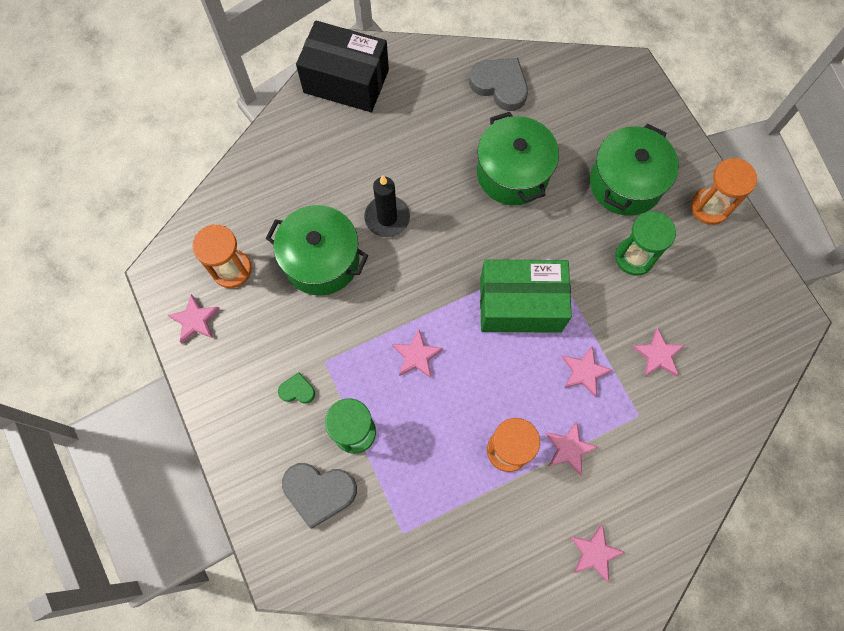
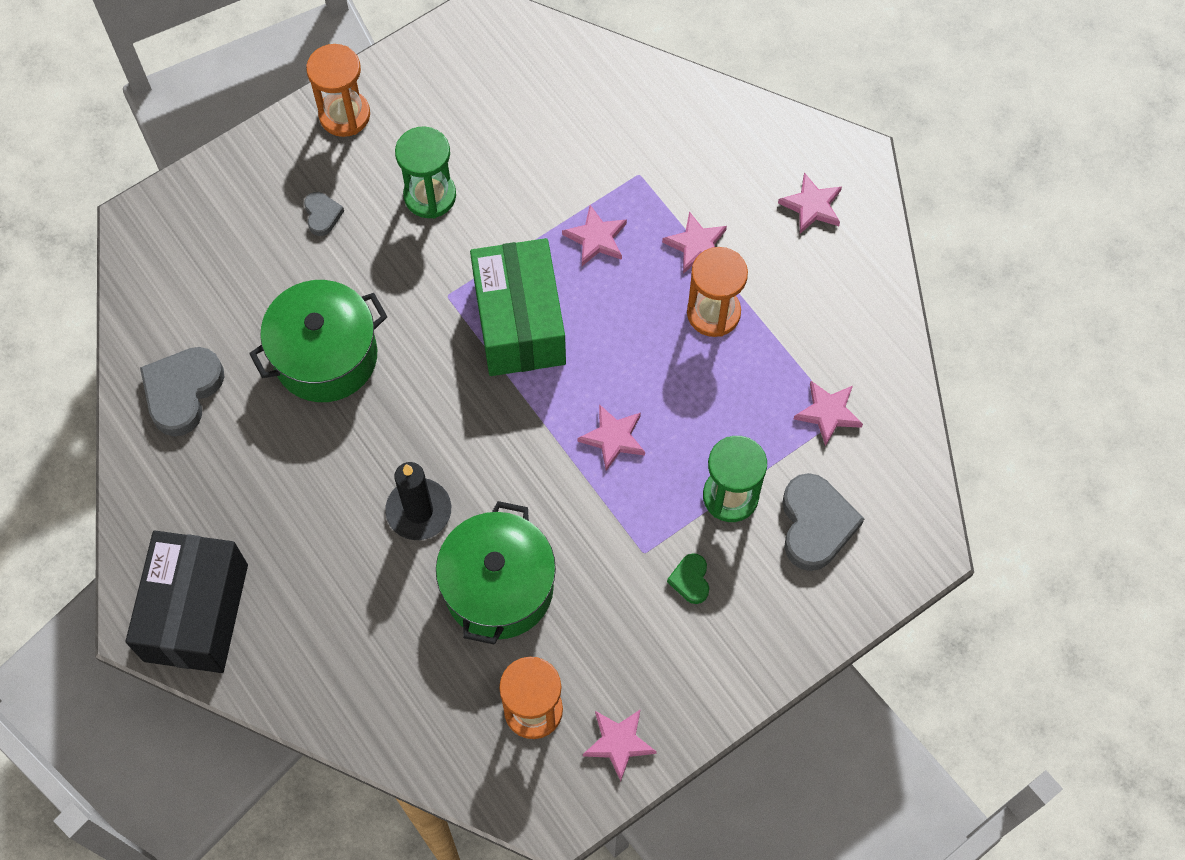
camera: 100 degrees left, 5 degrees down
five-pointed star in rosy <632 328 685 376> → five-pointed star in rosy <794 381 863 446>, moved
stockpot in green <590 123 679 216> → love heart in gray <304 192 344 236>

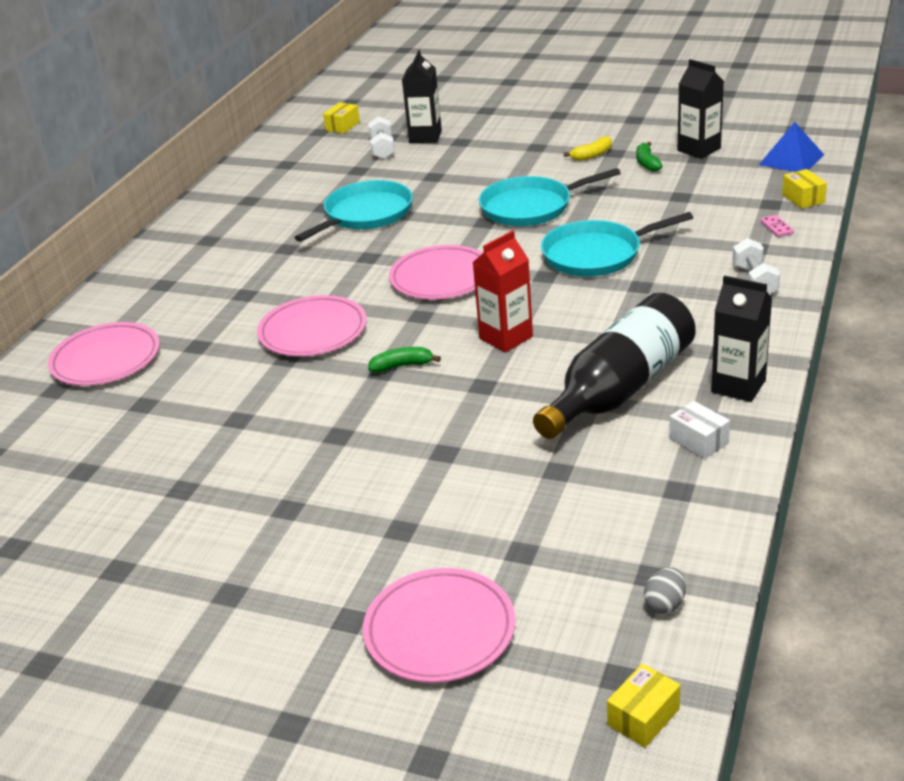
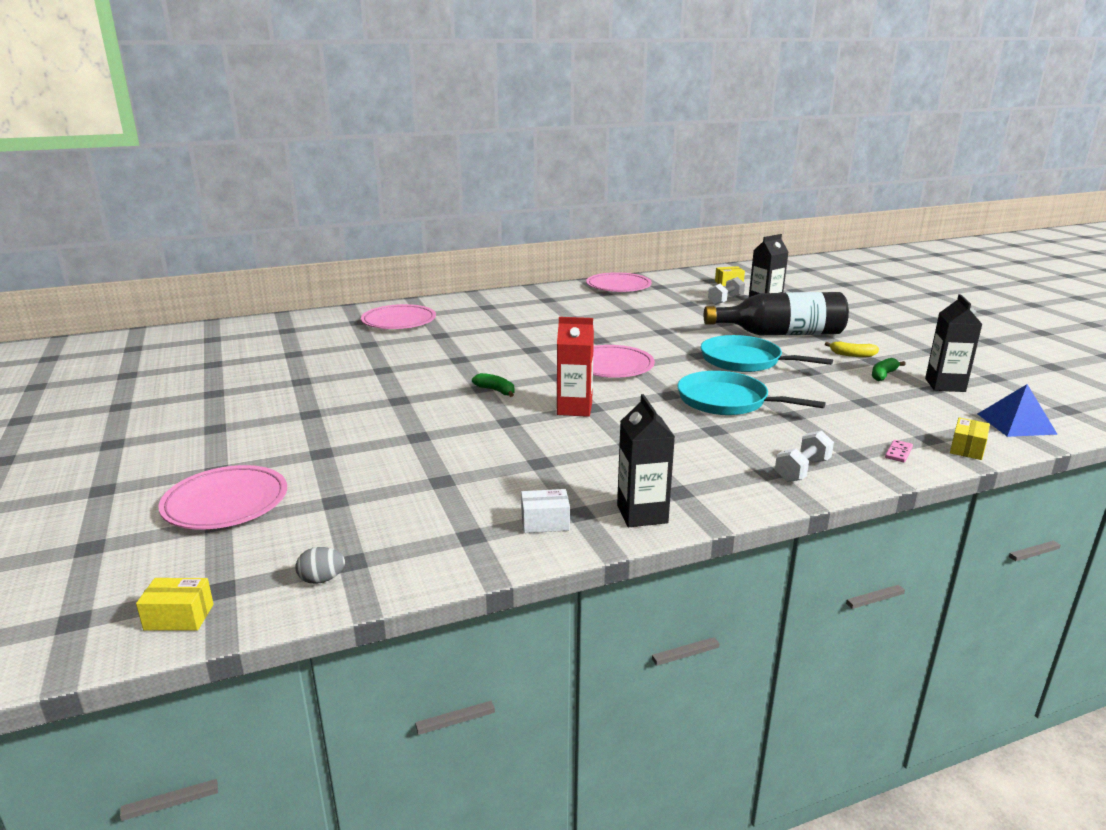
camera: 45 degrees right, 10 degrees down
pan in turquoise <294 180 413 242> → -
flat dish in rosy <257 295 367 356> → flat dish in rosy <586 272 652 292>, moved
flask in ebony <533 293 696 439> → flask in ebony <704 292 849 335>, moved
parcel in white <669 401 730 459> → parcel in white <521 489 570 533>, 75 degrees clockwise

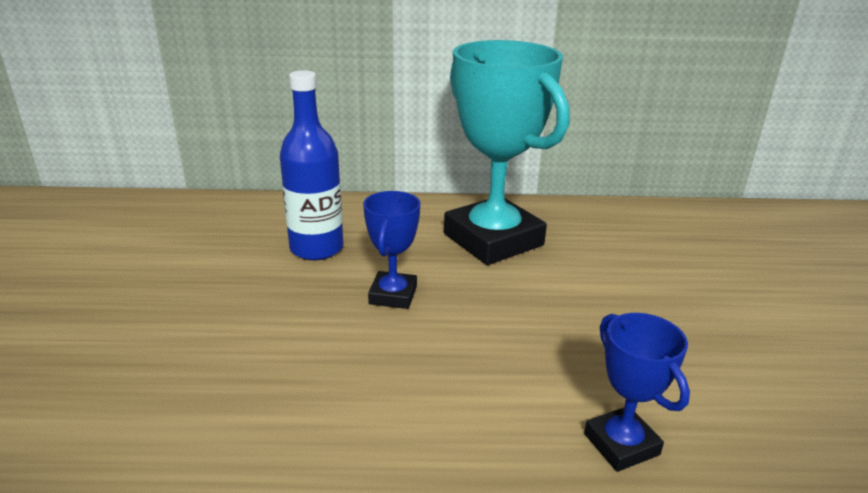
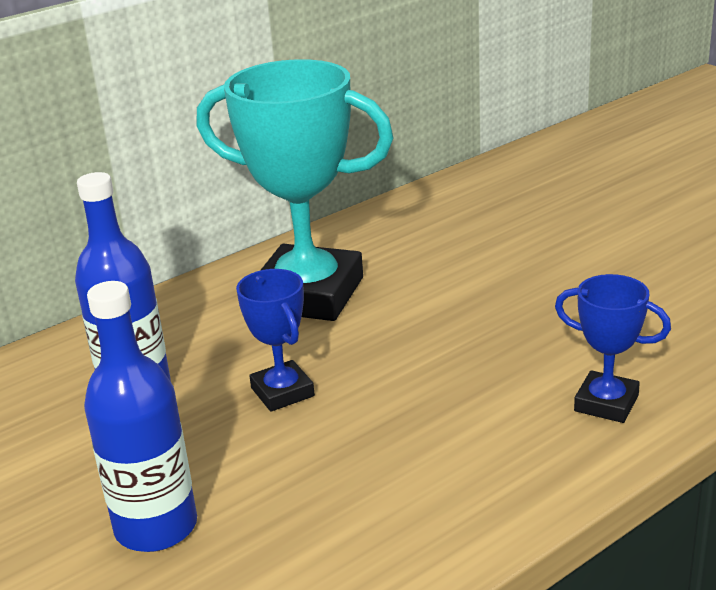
camera: 35 degrees left, 0 degrees up
- → flask in cobalt <84 281 197 552>

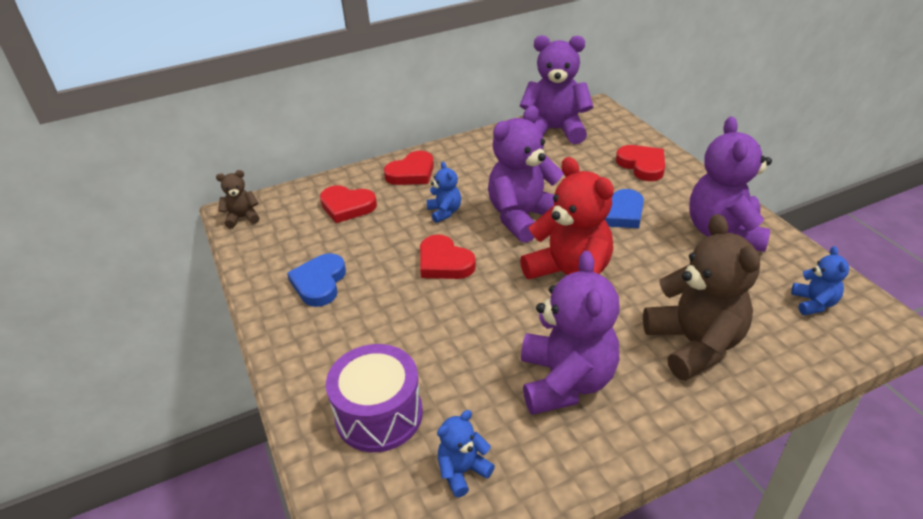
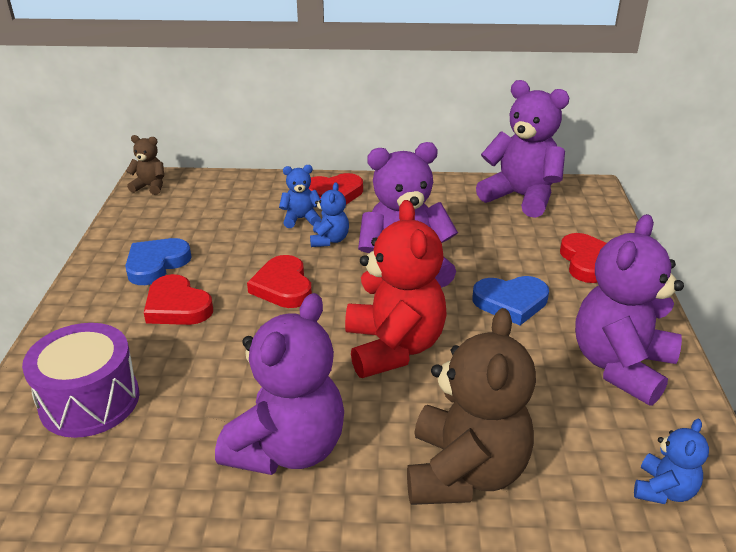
camera: 25 degrees right, 5 degrees down
love heart in scarlet <320 186 377 223> → love heart in scarlet <144 274 213 325>, moved
teddy in cobalt <437 410 495 497> → teddy in cobalt <279 165 321 228>, moved

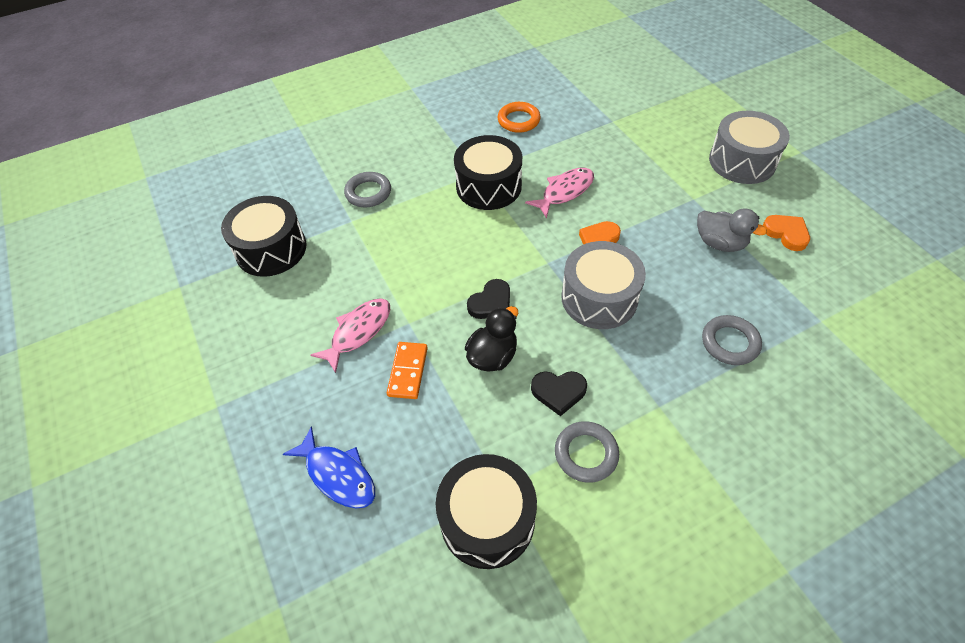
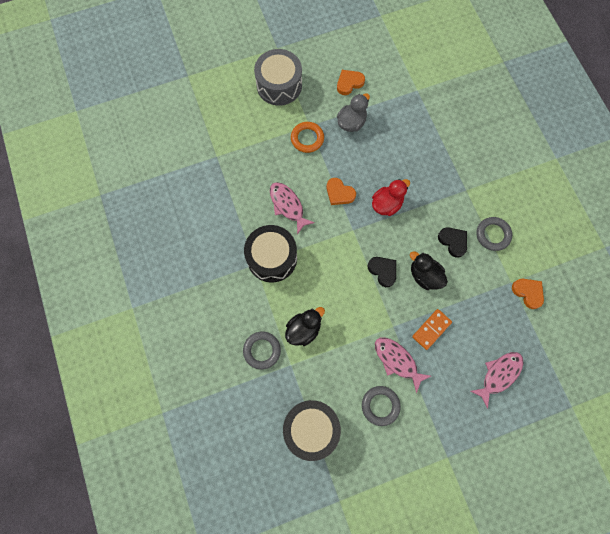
camera: 85 degrees left, 20 degrees up
- → toy duck in ebony <285 307 325 346>
ring in bright orange <497 102 541 133> → ring in bright orange <291 122 324 153>, moved
ring in gray <702 315 762 365> → ring in gray <362 386 400 426>, moved
snare drum in ebony <436 454 537 569> → love heart in bright orange <512 279 544 309>
snare drum in gray <561 241 646 329> → toy duck in scarlet <372 179 410 216>
toy fish in cobalt <283 426 375 509> → toy fish in rosy <470 352 524 409>
domino tile in bright orange <387 342 428 399> → domino tile in bright orange <412 309 452 350>, 60 degrees counterclockwise
love heart in ebony <531 371 587 416> → love heart in ebony <438 227 467 258>, 45 degrees counterclockwise

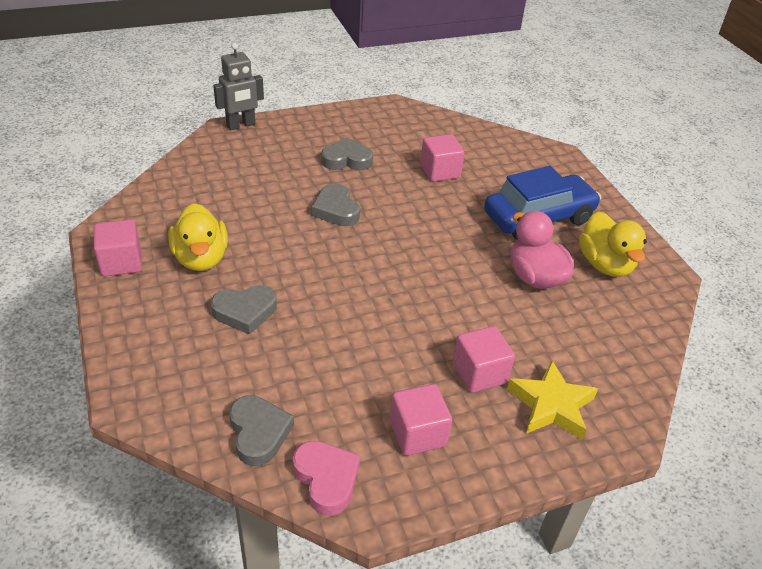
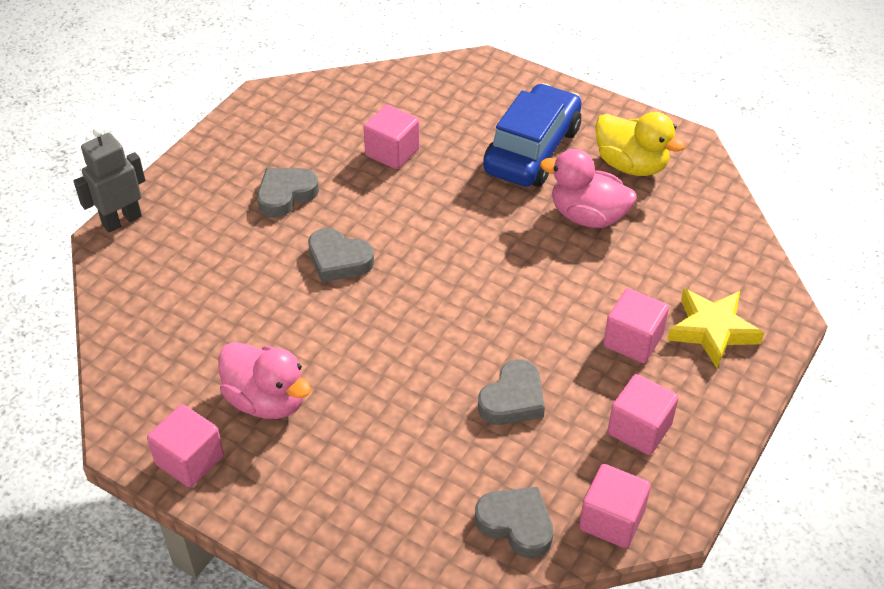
camera: 35 degrees left, 5 degrees up
love heart in gray <211 285 277 334> → love heart in gray <478 359 545 425>, moved
love heart in rosy <293 441 360 515> → solid cube in rosy <579 464 651 548>
toy duck in golden <168 203 228 271> → toy duck in rosy <218 342 311 419>
robot figure in gray <213 43 264 130> → robot figure in gray <73 128 145 232>, 150 degrees counterclockwise

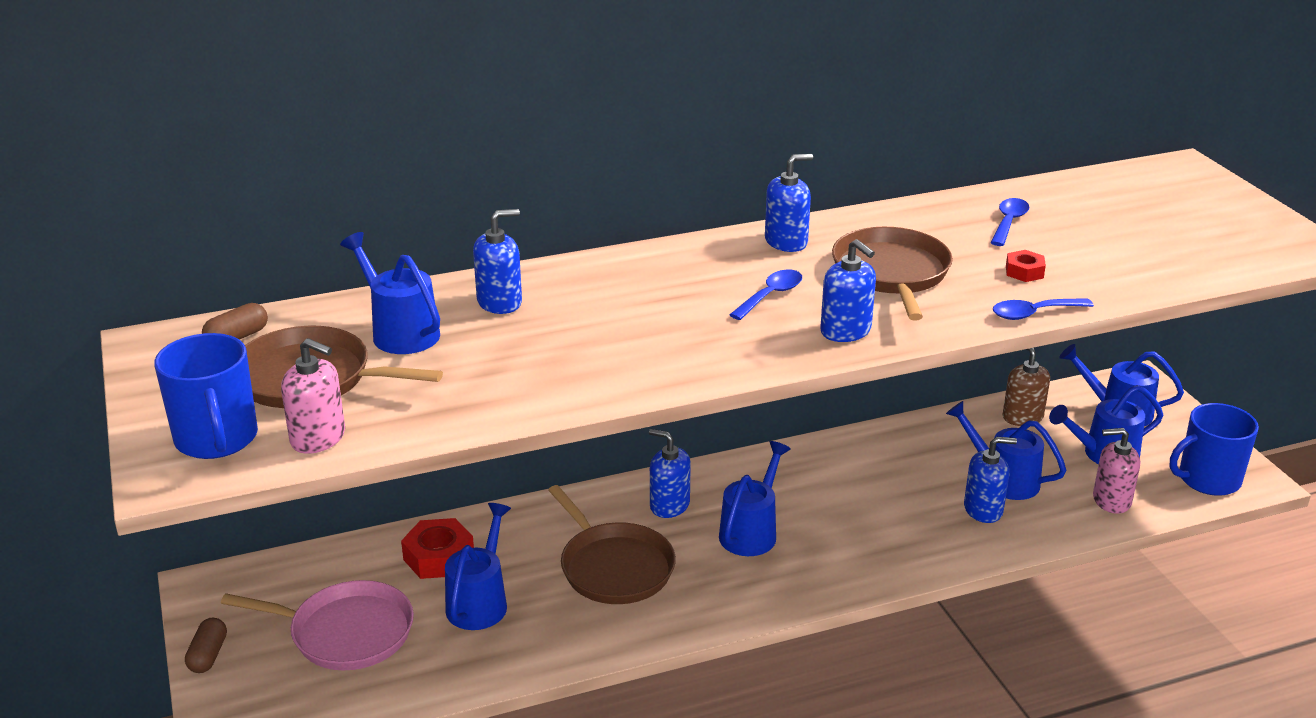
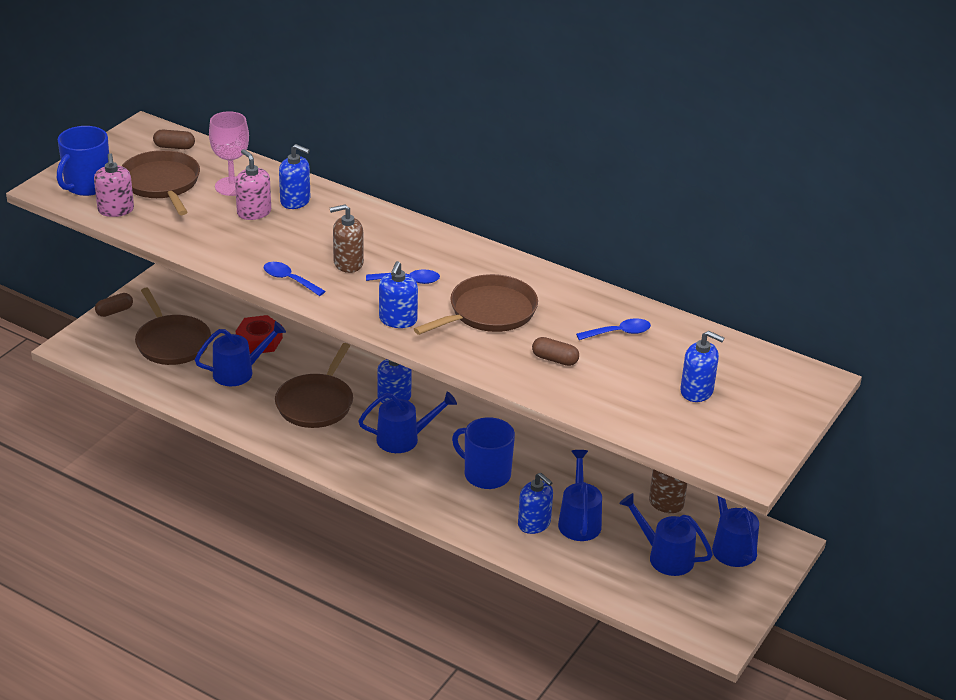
camera: 50 degrees right, 5 degrees up
- → pump bottle in brown <330 204 364 273>
pump bottle in cobalt <765 154 813 252> → pump bottle in cobalt <680 331 724 402>, moved
tablespoon in cobalt <993 298 1094 320> → tablespoon in cobalt <264 262 325 296>, moved
pump bottle in rosy <1093 428 1140 514> → pump bottle in rosy <235 149 271 220>, moved
tea mug in cobalt <1170 403 1259 496> → tea mug in cobalt <452 417 515 489>, moved
watering can in cobalt <340 232 440 354> → chalice in rosy <209 111 249 196>
nut in scarlet <1006 250 1046 282> → pill in brown <532 337 579 366>
pan in rosy <221 580 414 670> → pan in brown <135 288 211 365>

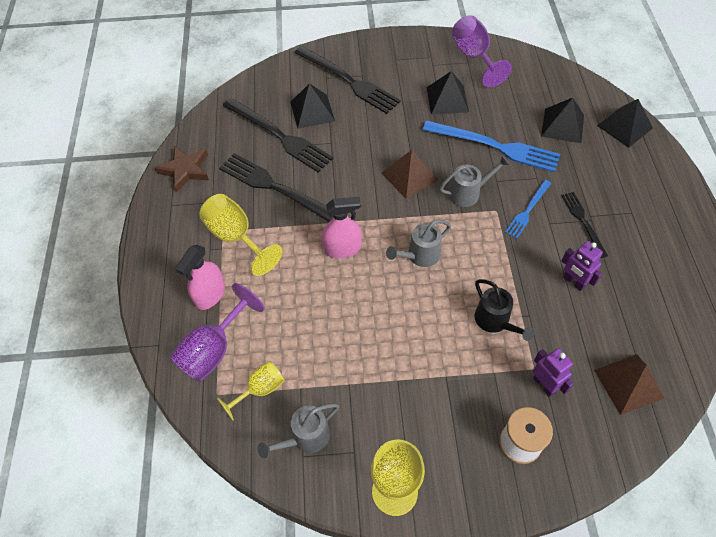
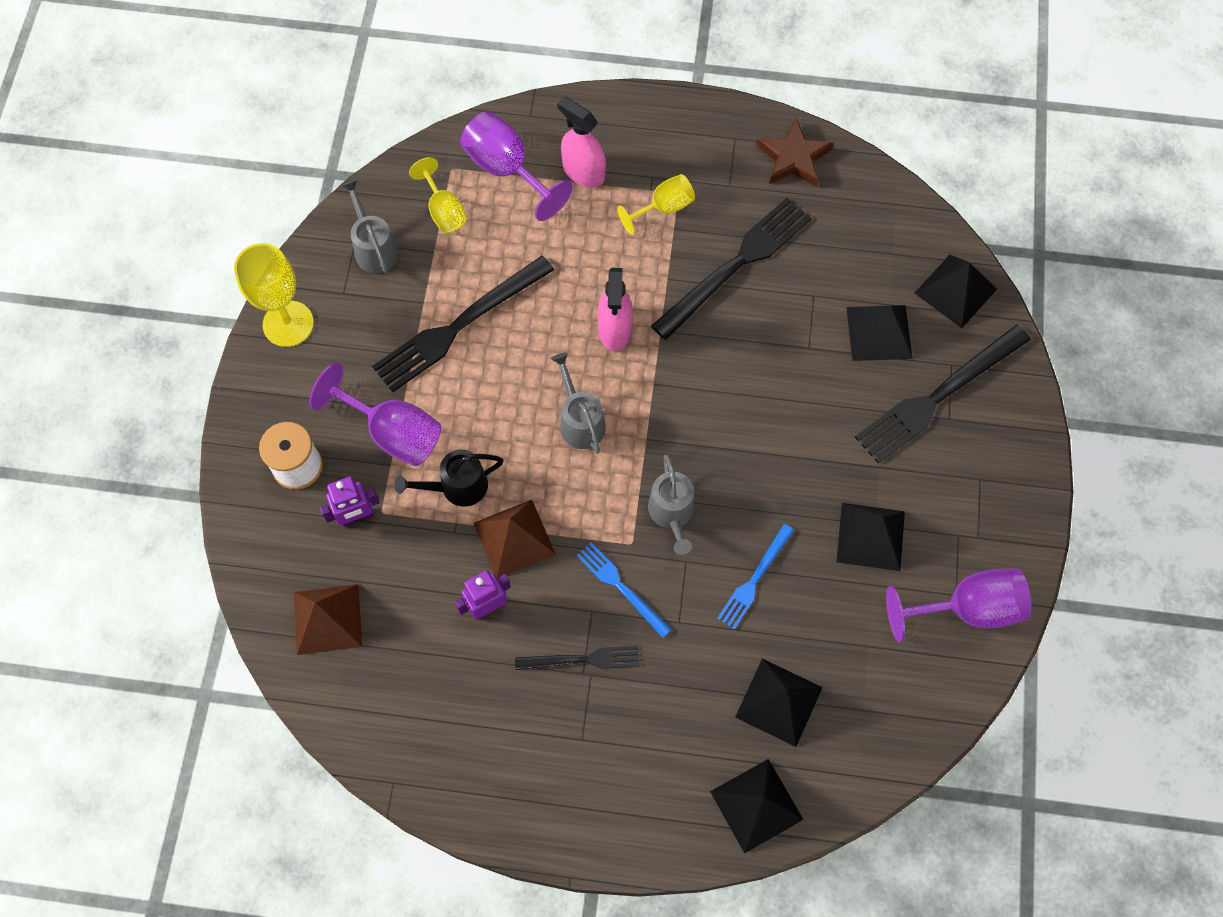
camera: 100 degrees right, 10 degrees up
- → chalice in purple <309 363 441 466>
- → solid pyramid in ebony <915 255 997 328>
fork in ebony <223 98 333 173> → fork in ebony <372 256 554 392>, moved
solid pyramid in brown <382 150 438 199> → solid pyramid in brown <474 500 556 579>, moved
chalice in golden <199 194 283 276> → chalice in golden <617 174 695 235>, x0.63
fork in cobalt <423 120 560 172> → fork in cobalt <717 524 794 629>, x0.54

